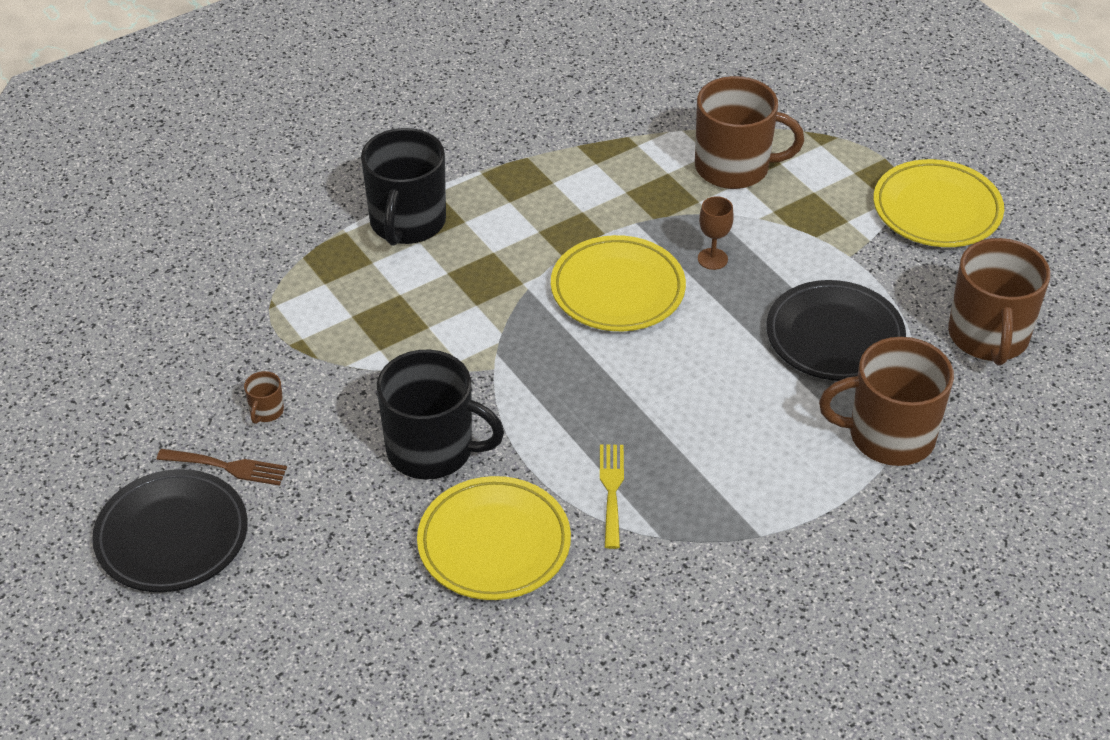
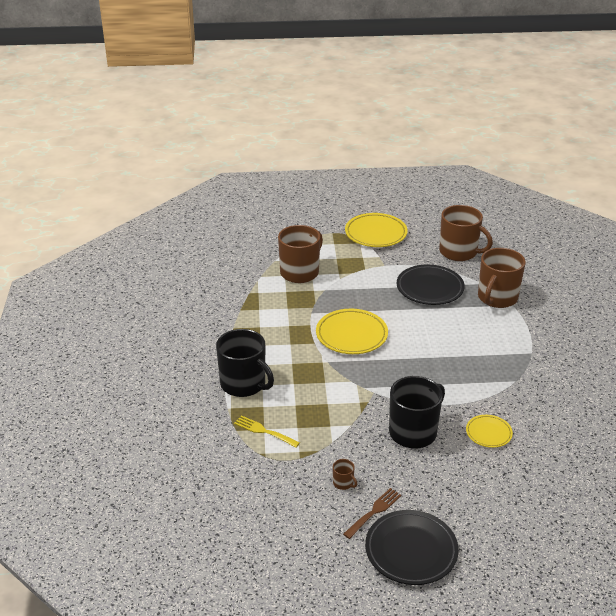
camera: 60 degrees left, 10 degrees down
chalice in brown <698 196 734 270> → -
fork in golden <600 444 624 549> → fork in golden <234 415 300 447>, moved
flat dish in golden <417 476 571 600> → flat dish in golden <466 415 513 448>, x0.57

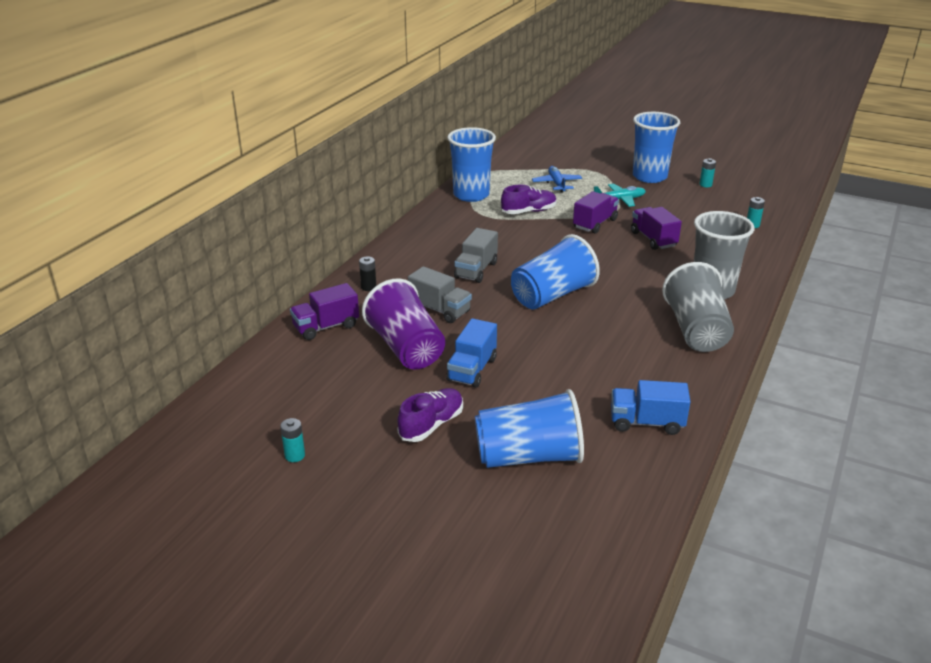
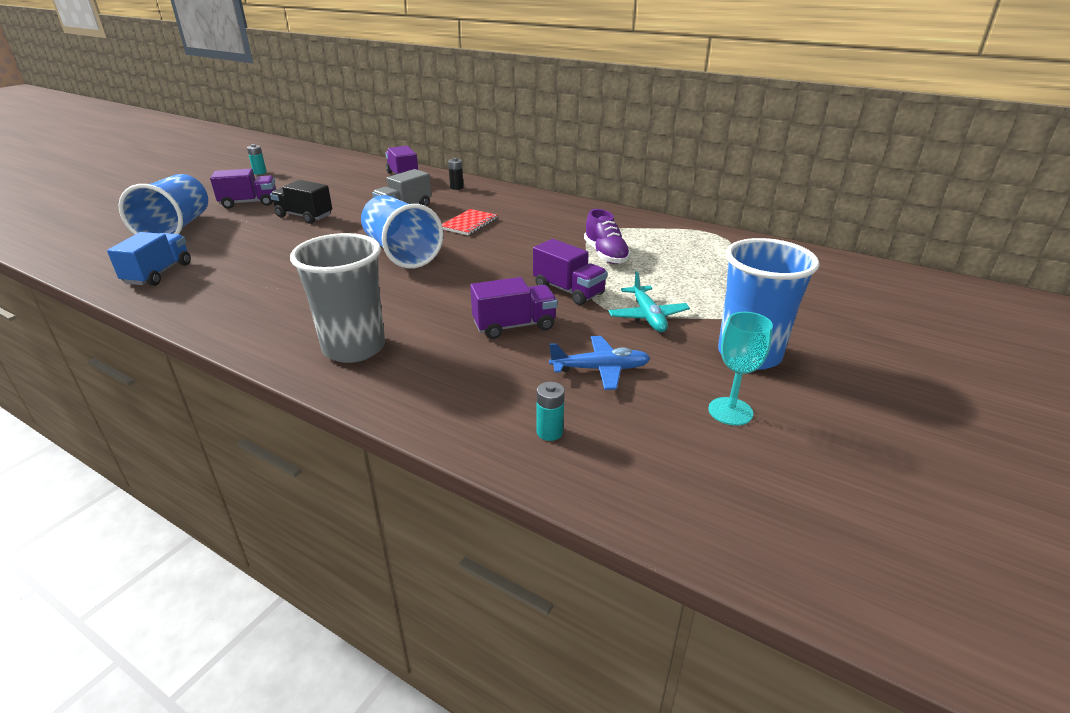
camera: 95 degrees right, 0 degrees up
cup in purple <362 278 445 369> → -
cup in cobalt <447 127 496 202> → -
cup in gray <662 262 734 352> → -
aeroplane in cobalt <532 166 582 193> → aeroplane in cobalt <549 336 650 390>, moved
shoe in purple <398 388 463 442> → truck in purple <210 169 276 209>
truck in gray <454 228 498 283> → notepad in scarlet <442 209 497 235>
AA battery in turquoise <699 158 716 187> → chalice in turquoise <708 312 773 426>
truck in cobalt <446 318 497 388> → truck in ebony <270 180 332 224>

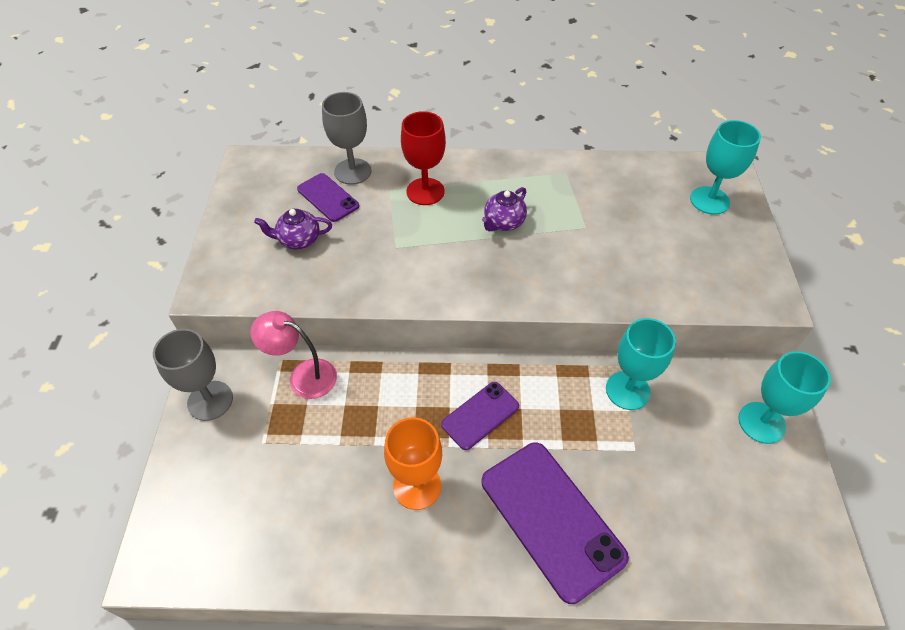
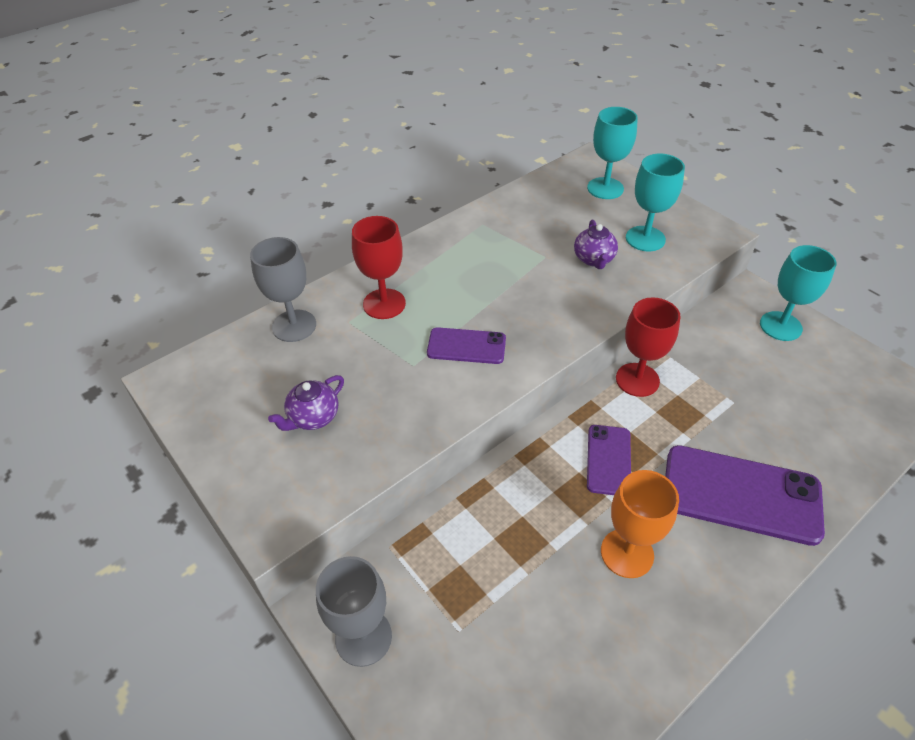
camera: 40 degrees left, 5 degrees down
lamp in rosy <250 311 337 399> → -
- → chalice in scarlet <616 297 681 397>
smartphone in purple <297 173 359 222> → smartphone in purple <427 327 506 364>, moved
teapot in purple <482 187 527 231> → teapot in purple <574 220 618 269>, moved
chalice in turquoise <606 318 676 410> → chalice in turquoise <626 154 685 251>, moved

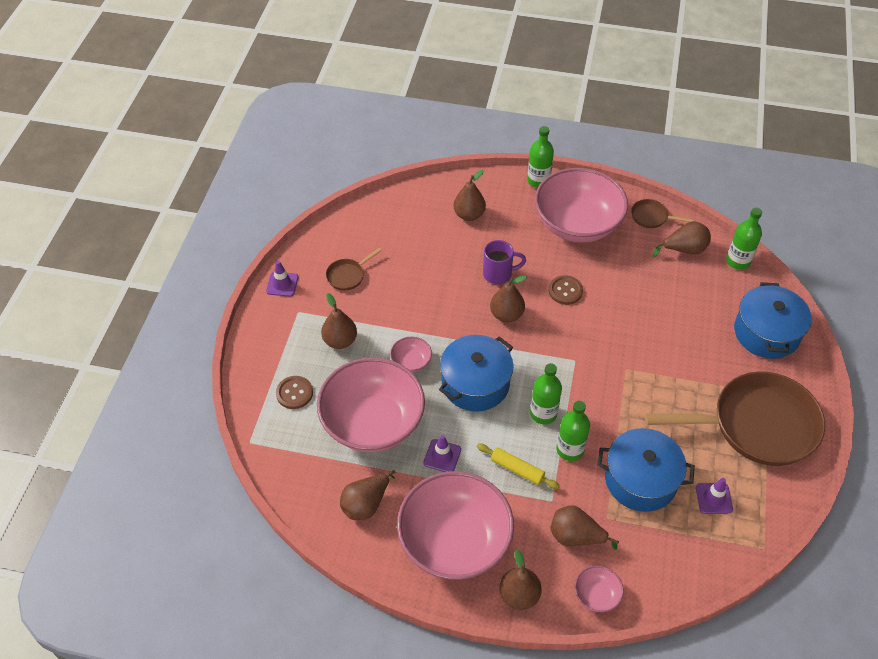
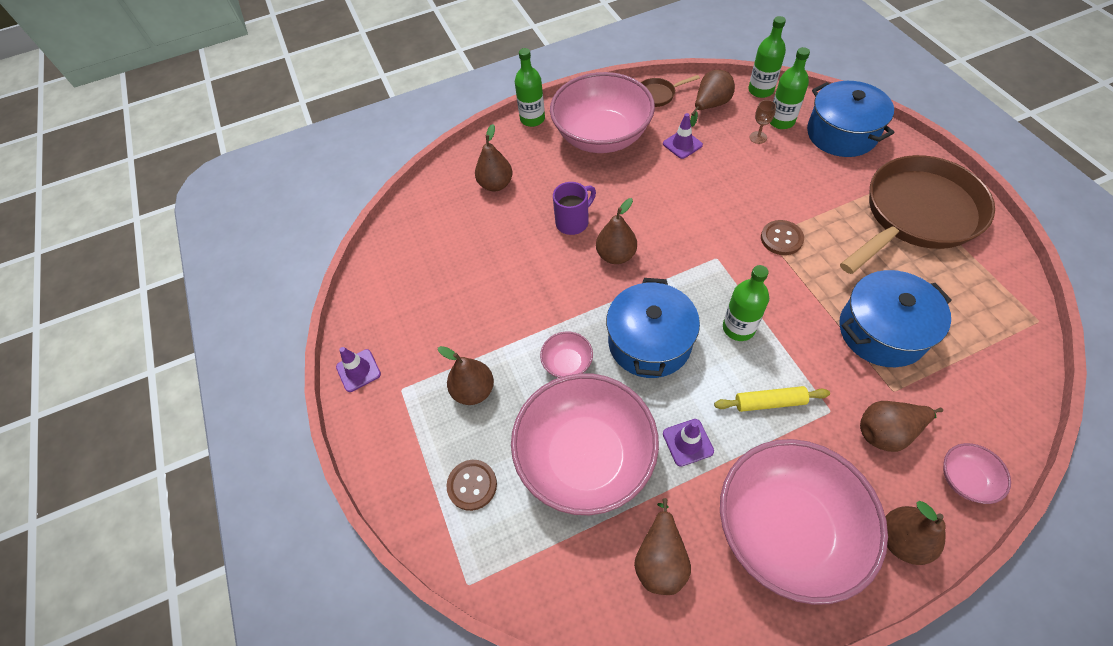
camera: 30 degrees left, 5 degrees up
pan in brown <326 248 382 291> → -
- → chalice in brown <749 100 776 144>
sewing button in brown <549 275 583 305> → sewing button in brown <761 220 804 255>, moved
flask in green <556 401 590 461> → flask in green <770 47 810 129>, moved
safety cone in purple <696 478 733 514> → safety cone in purple <663 113 703 159>, moved

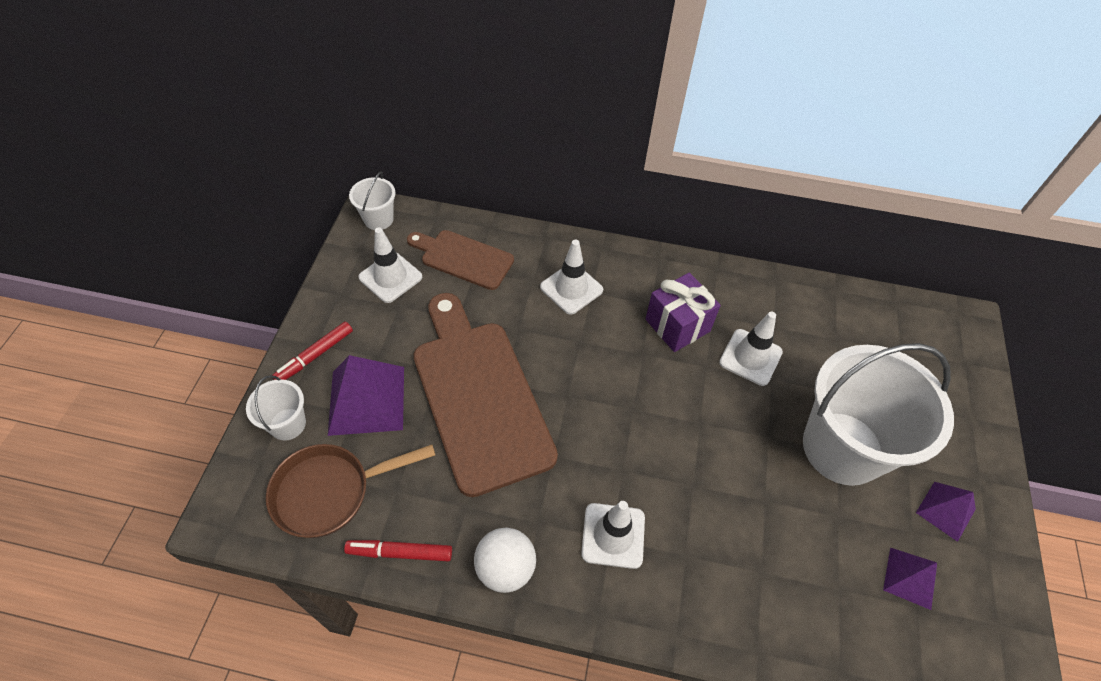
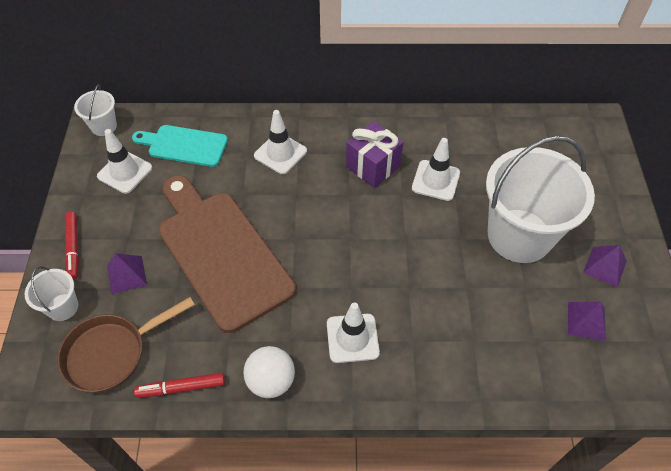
camera: 10 degrees left, 0 degrees up
chopping board in brown <407 230 514 290> → chopping board in turquoise <132 125 228 167>
marker in scarlet <273 321 353 380> → marker in scarlet <65 212 79 280>, 45 degrees counterclockwise
solid pyramid in purple <328 355 404 436> → solid pyramid in purple <107 253 147 294>, x0.57

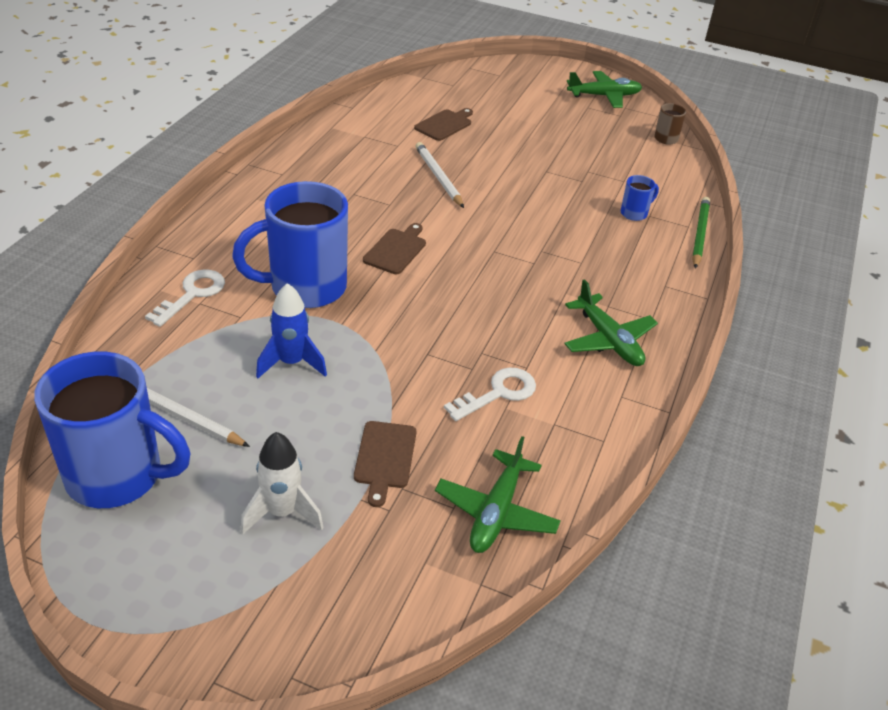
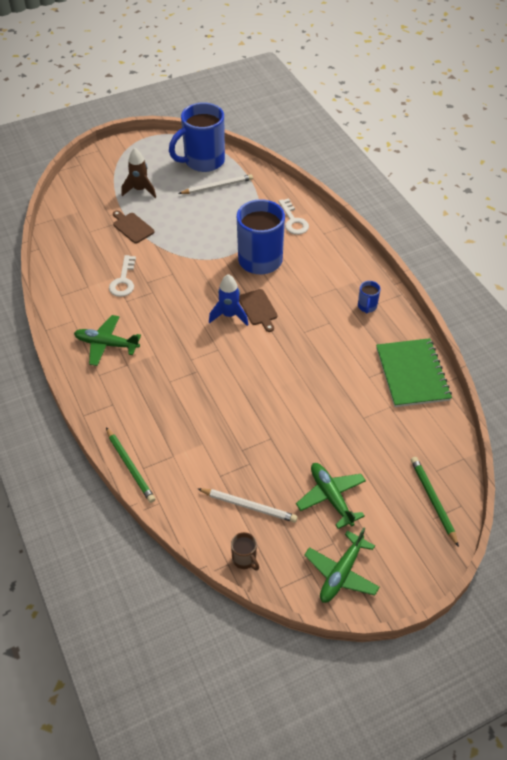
camera: 135 degrees right, 10 degrees up
chopping board in brown <414 108 473 141> → -
- → notepad in green <376 338 452 407>
- → lead pencil in green <411 457 459 547>
toy rocket in cobalt <256 283 327 378> → toy rocket in cobalt <209 274 248 326>, moved
lead pencil in white <415 142 464 208> → lead pencil in white <197 488 298 523>, moved
aeroplane in green <435 436 561 553> → aeroplane in green <296 463 366 529>, moved
tea mug in cobalt <621 175 659 221> → tea mug in cobalt <358 281 381 314>, moved
toy rocket in white <241 432 324 535> → toy rocket in brown <122 148 156 198>

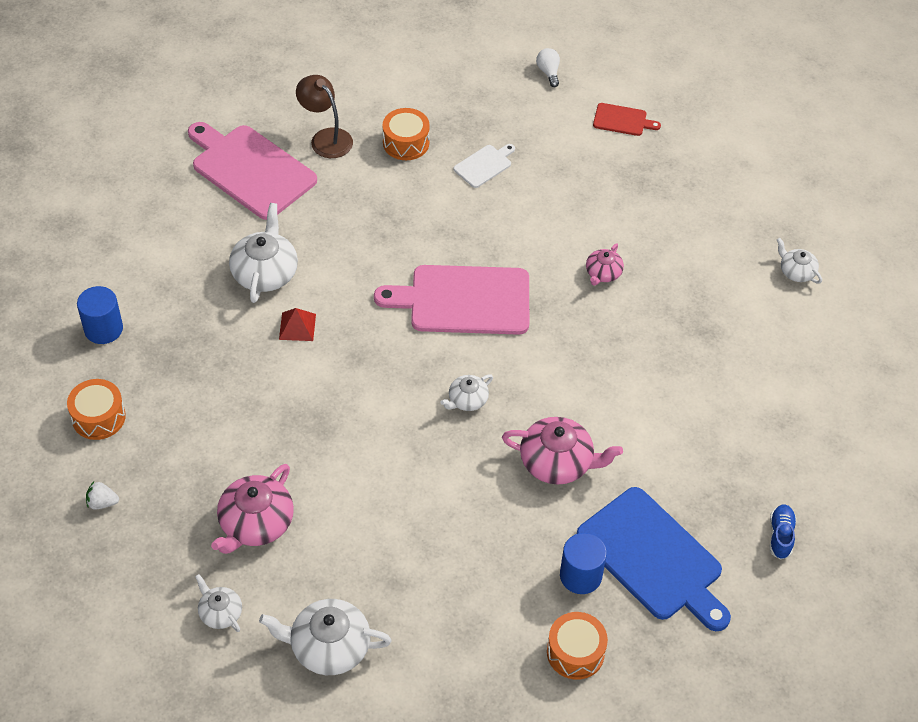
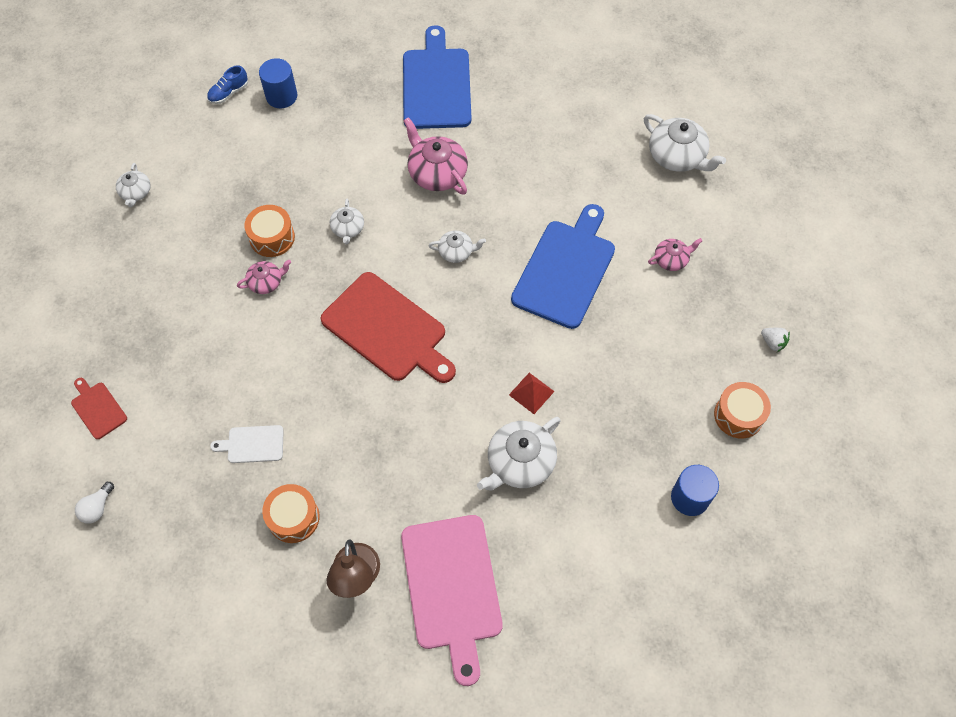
camera: 140 degrees left, 10 degrees up
- → chopping board in cobalt <511 204 615 329>
teapot in white <195 574 242 632> → teapot in white <330 199 364 244>, moved
snare drum in bright orange <547 612 608 680> → snare drum in bright orange <244 205 295 257>, moved
cylinder in cobalt <560 533 607 594> → cylinder in cobalt <259 58 297 108>, moved
shoe in cobalt <770 504 796 560> → shoe in cobalt <207 65 248 104>, moved
chopping board in rosy <374 265 529 335> → chopping board in scarlet <320 272 456 383>
teapot in rosy <211 464 294 554> → teapot in rosy <648 238 702 271>, x0.56

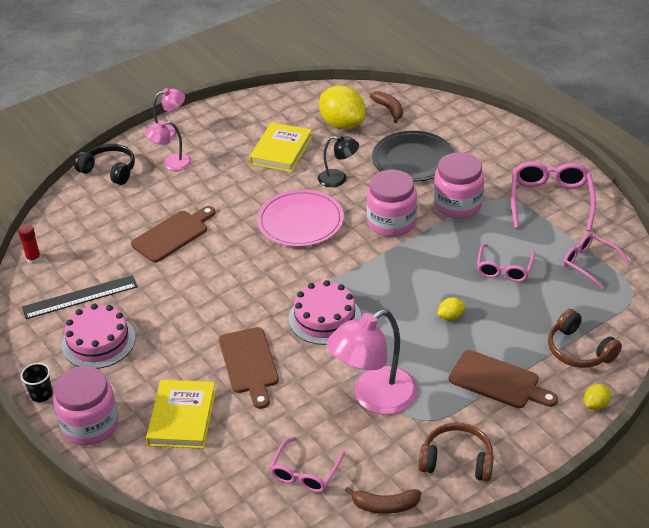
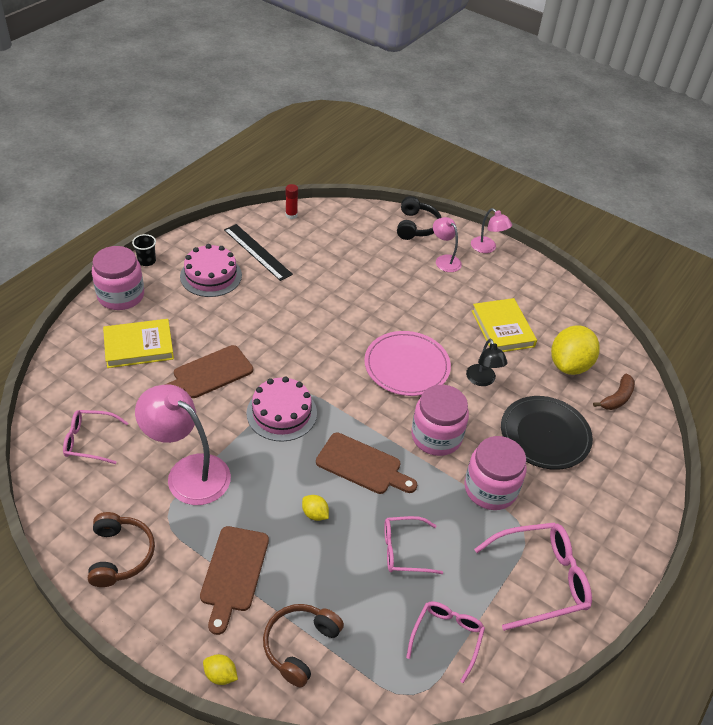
camera: 65 degrees right, 5 degrees up
banana fruit in brown <345 487 422 514> → -
chopping board in brown <131 206 216 263> → chopping board in brown <316 433 417 494>, moved
book in golden <249 122 312 172> → book in golden <472 298 537 352>, 75 degrees clockwise

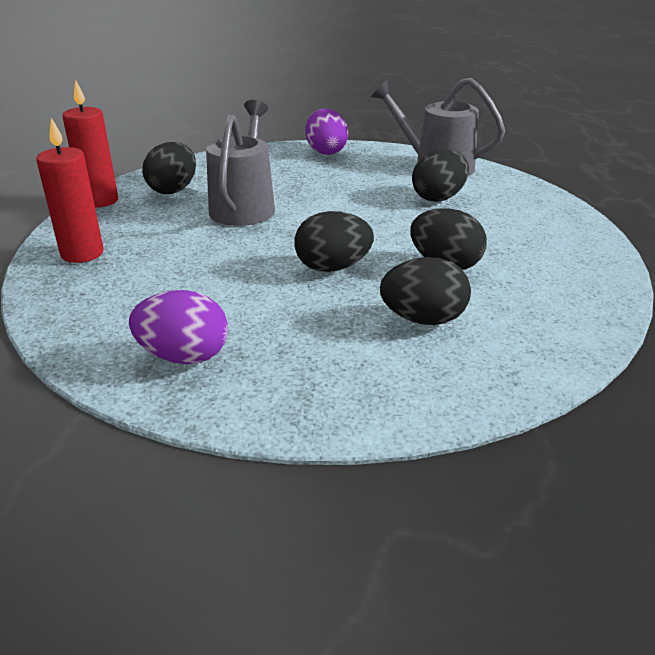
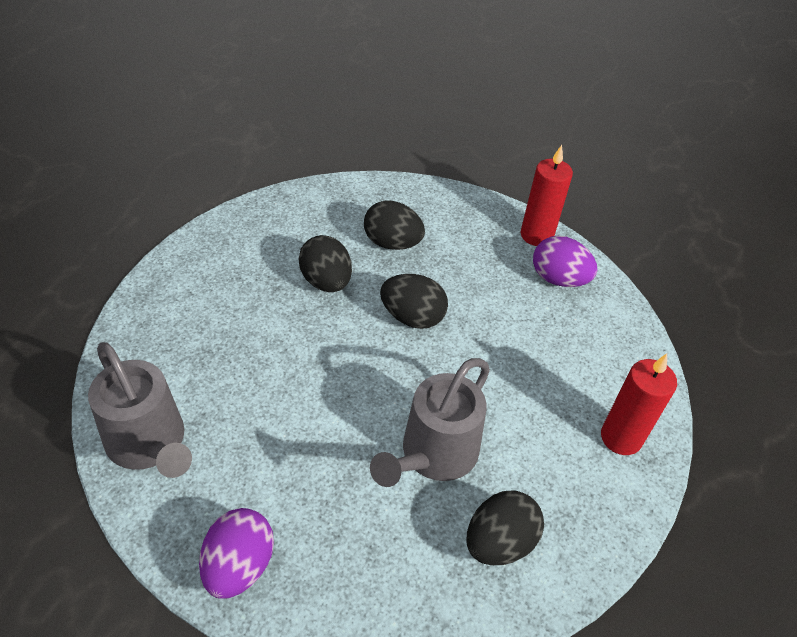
camera: 155 degrees left, 15 degrees up
toy egg in ebony <412 149 469 202> → -
wax candle in scarlet <62 80 118 208> → wax candle in scarlet <521 145 573 246>, moved

